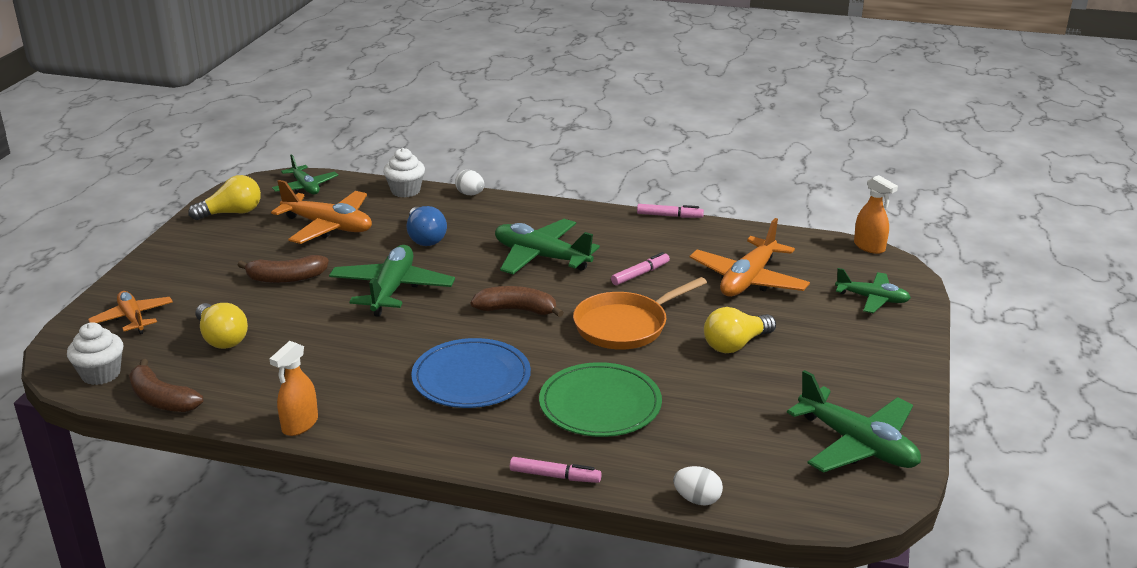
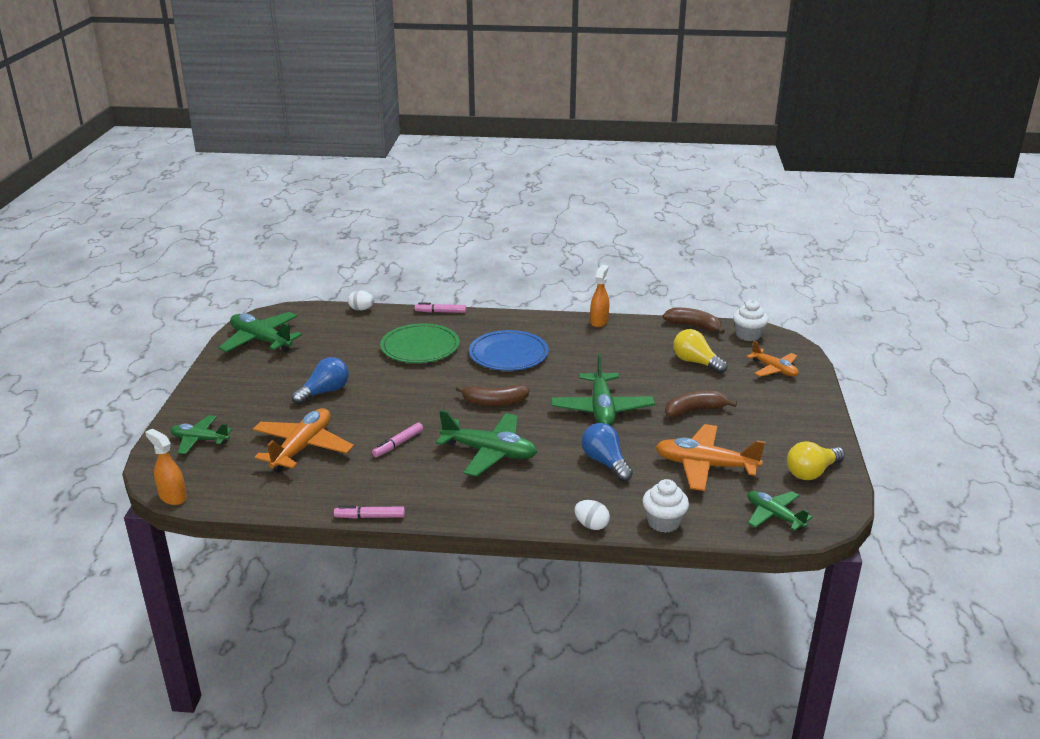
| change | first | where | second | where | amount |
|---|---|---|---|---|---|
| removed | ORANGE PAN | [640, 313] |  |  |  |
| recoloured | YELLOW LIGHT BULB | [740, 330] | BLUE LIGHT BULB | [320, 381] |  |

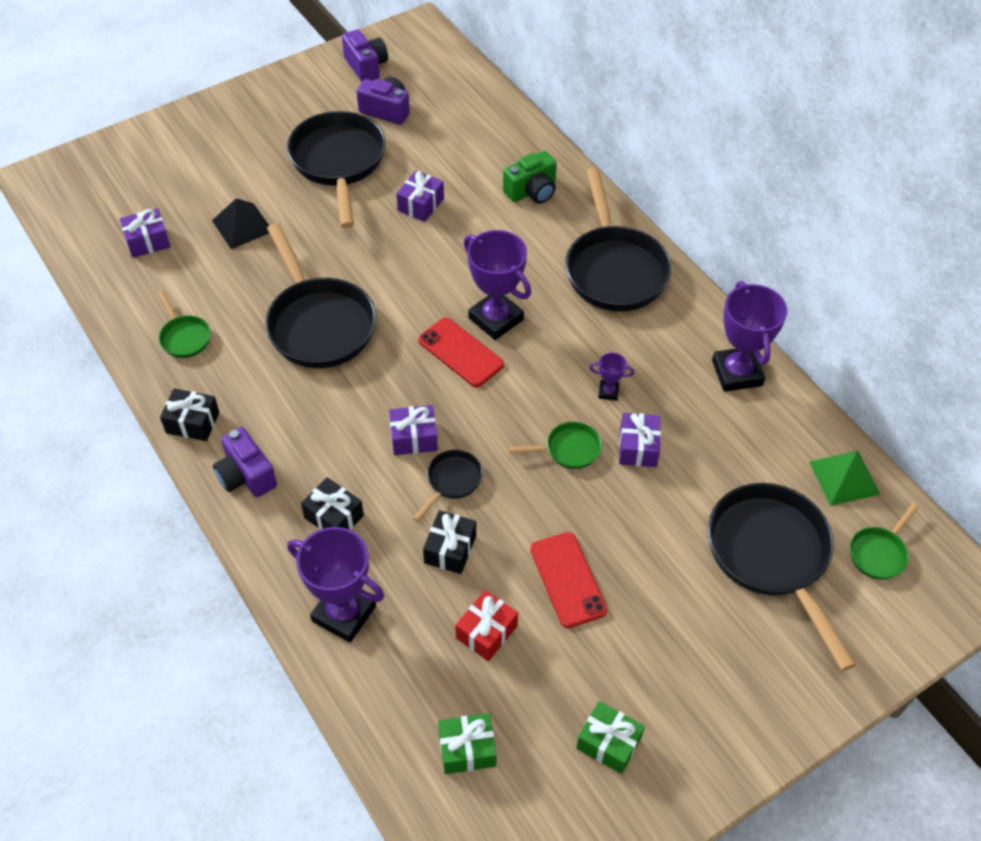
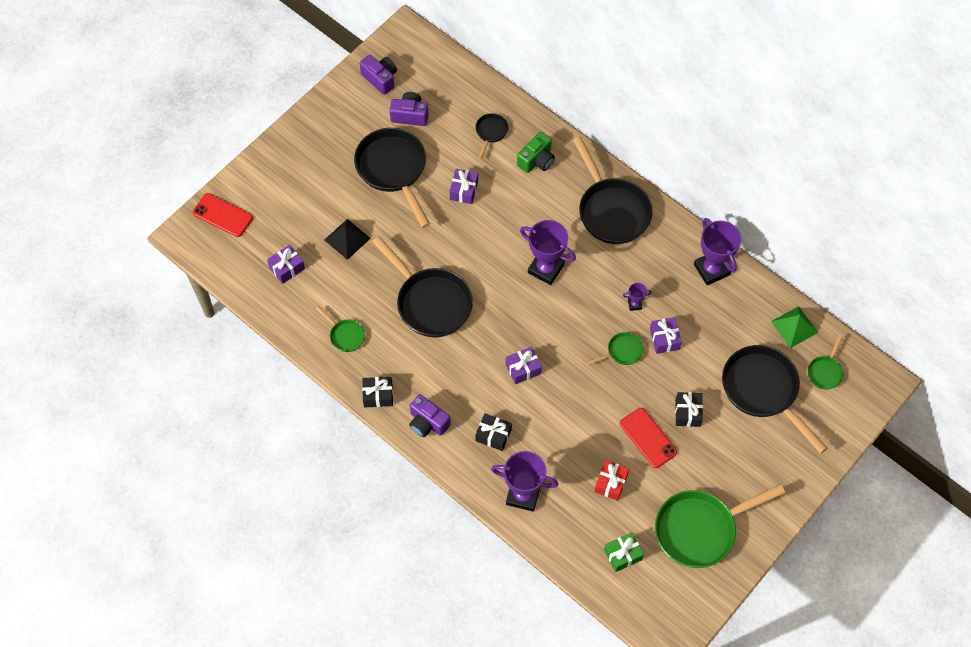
| change | first | where | second | where | amount |
|---|---|---|---|---|---|
| moved | RED PHONE | [461, 352] |  | [223, 215] |  |
| moved | BLACK PAN | [448, 486] |  | [492, 136] |  |
| moved | BLACK GIFT | [449, 542] |  | [689, 409] |  |
| replaced | GREEN GIFT | [610, 737] | GREEN PAN | [720, 526] |  |

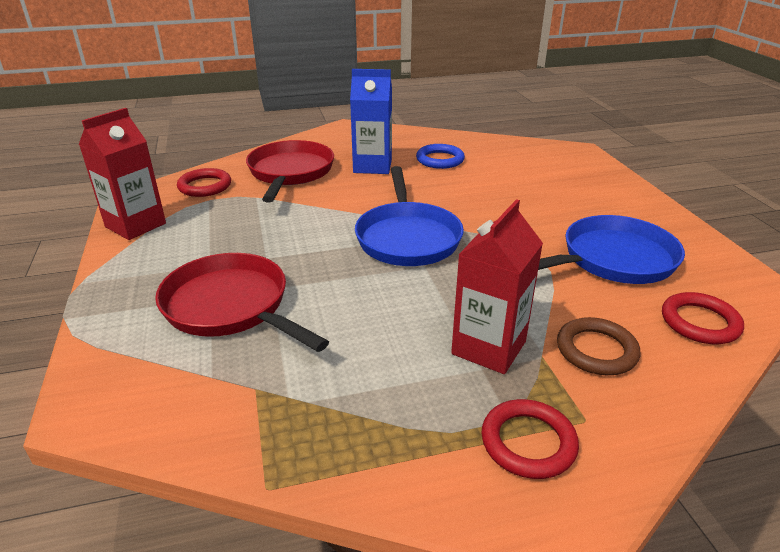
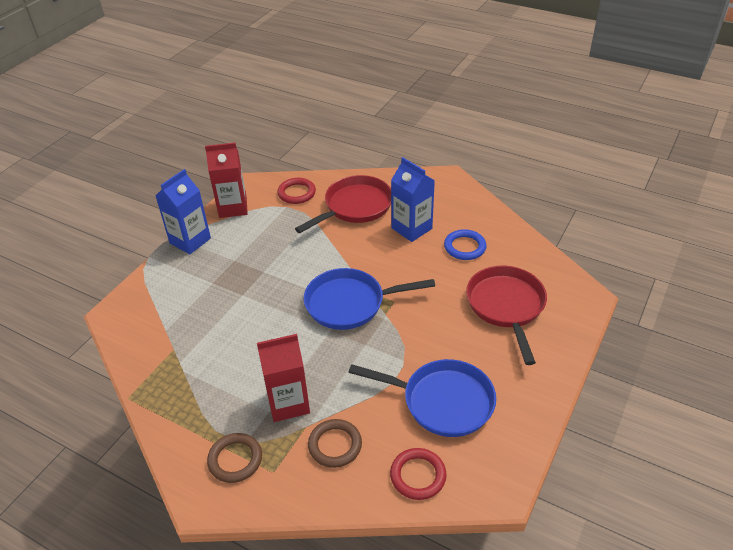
| change | first | where | second | where | amount |
|---|---|---|---|---|---|
| turned | BLUE PAN | [409, 216] |  | [369, 299] | 45 degrees clockwise |
| moved | RED PAN | [242, 302] |  | [506, 315] |  |
| recoloured | RED RING | [530, 439] | BROWN RING | [234, 458] |  |
| added |  |  | BLUE CARTON | [183, 211] |  |

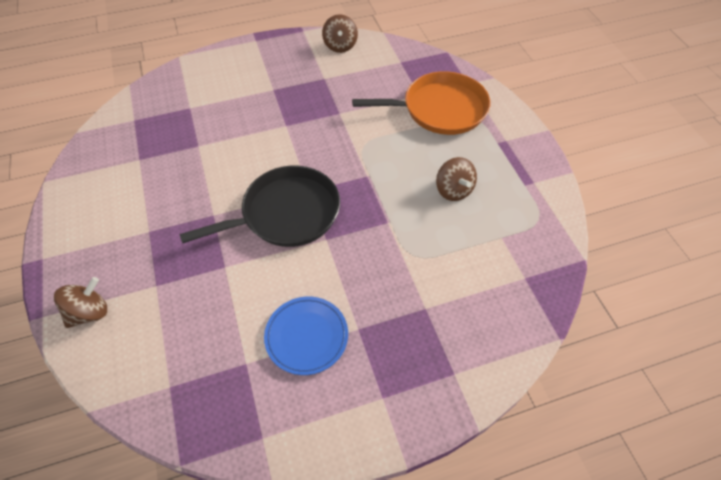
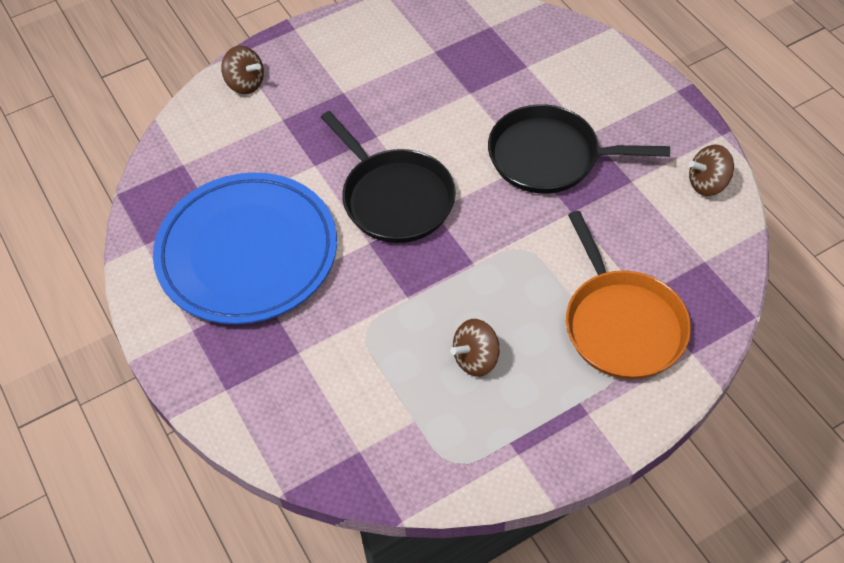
| change | first | where | second | where | amount |
|---|---|---|---|---|---|
| resized | BLUE PLATE | [306, 336] |  | [245, 248] | x2.12 |
| added |  |  | BLACK PAN | [579, 149] |  |

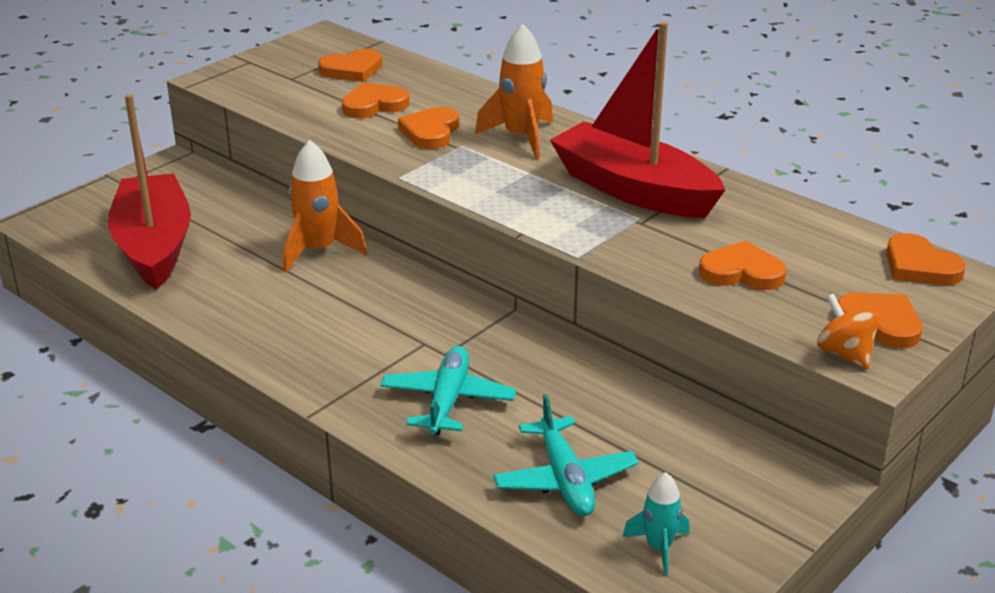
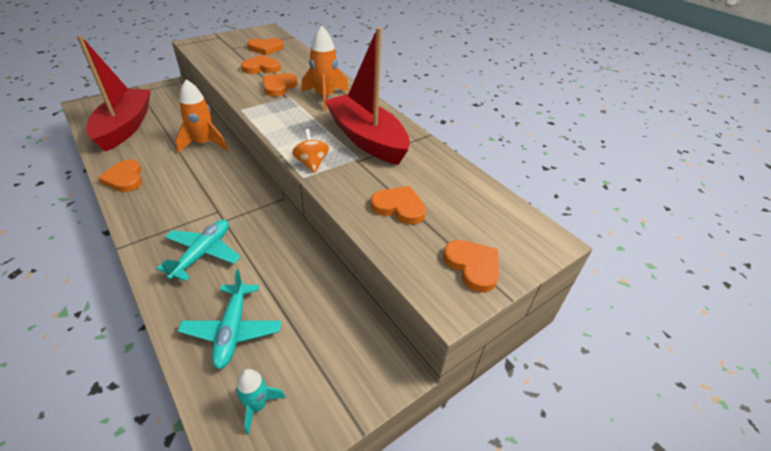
| change | first | where | second | where | amount |
|---|---|---|---|---|---|
| moved | ORANGE HEART | [926, 259] |  | [120, 176] |  |
| moved | ORANGE SPINNING TOP | [848, 331] |  | [310, 151] |  |

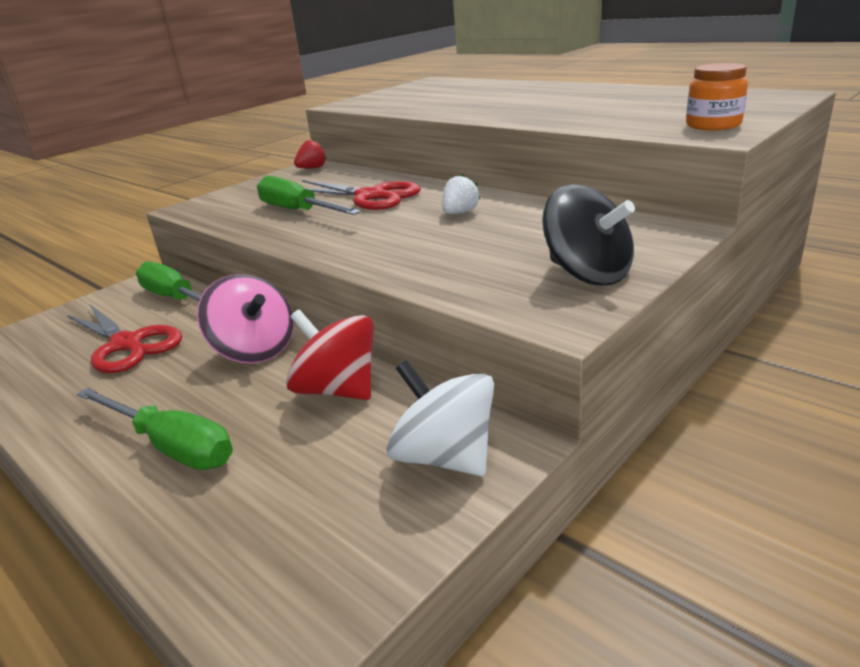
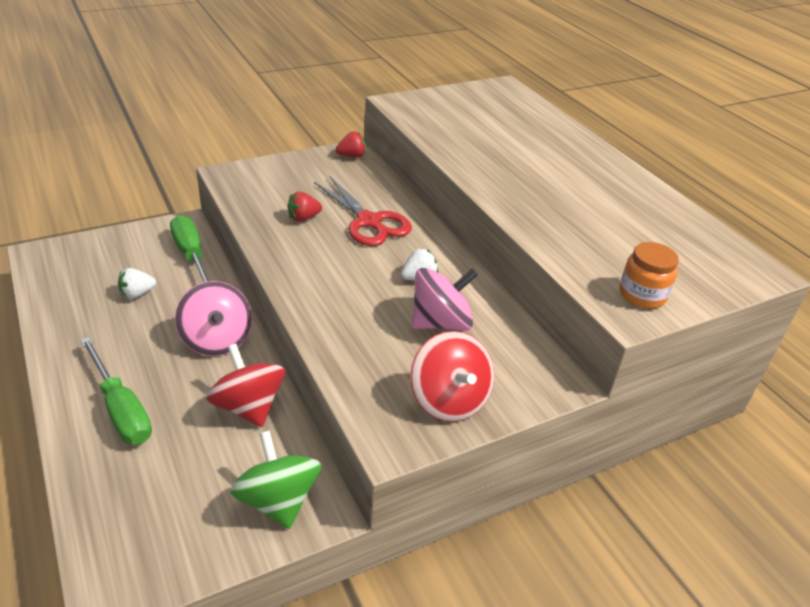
| change | first | where | second | where | amount |
|---|---|---|---|---|---|
| replaced | GREEN SCREWDRIVER | [309, 195] | RED STRAWBERRY | [304, 207] |  |
| recoloured | BLACK SPINNING TOP | [588, 235] | RED SPINNING TOP | [452, 376] |  |
| replaced | RED SCISSORS | [124, 339] | WHITE STRAWBERRY | [137, 283] |  |
| recoloured | WHITE SPINNING TOP | [440, 418] | GREEN SPINNING TOP | [276, 479] |  |
| added |  |  | PINK SPINNING TOP | [445, 299] |  |

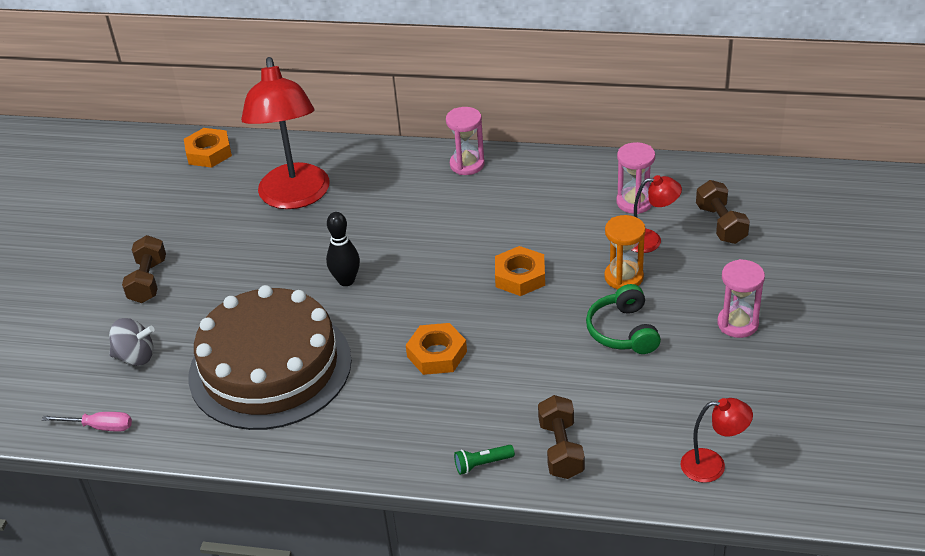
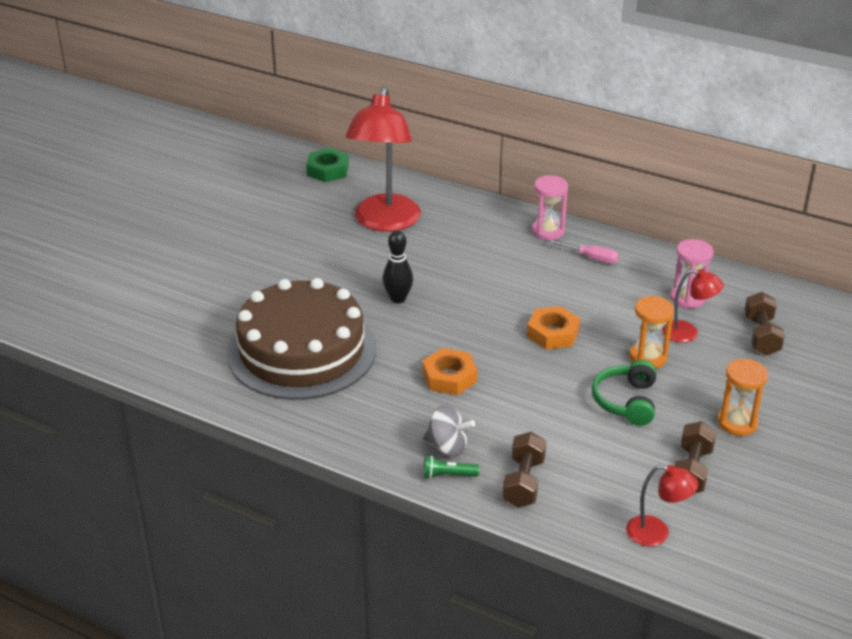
| change | first | where | second | where | amount |
|---|---|---|---|---|---|
| recoloured | ORANGE NUT | [208, 148] | GREEN NUT | [327, 165] |  |
| moved | BROWN DUMBBELL | [144, 269] |  | [695, 457] |  |
| recoloured | PINK HOURGLASS | [741, 298] | ORANGE HOURGLASS | [743, 397] |  |
| moved | GREY SPINNING TOP | [132, 342] |  | [449, 431] |  |
| moved | PINK SCREWDRIVER | [87, 421] |  | [583, 252] |  |

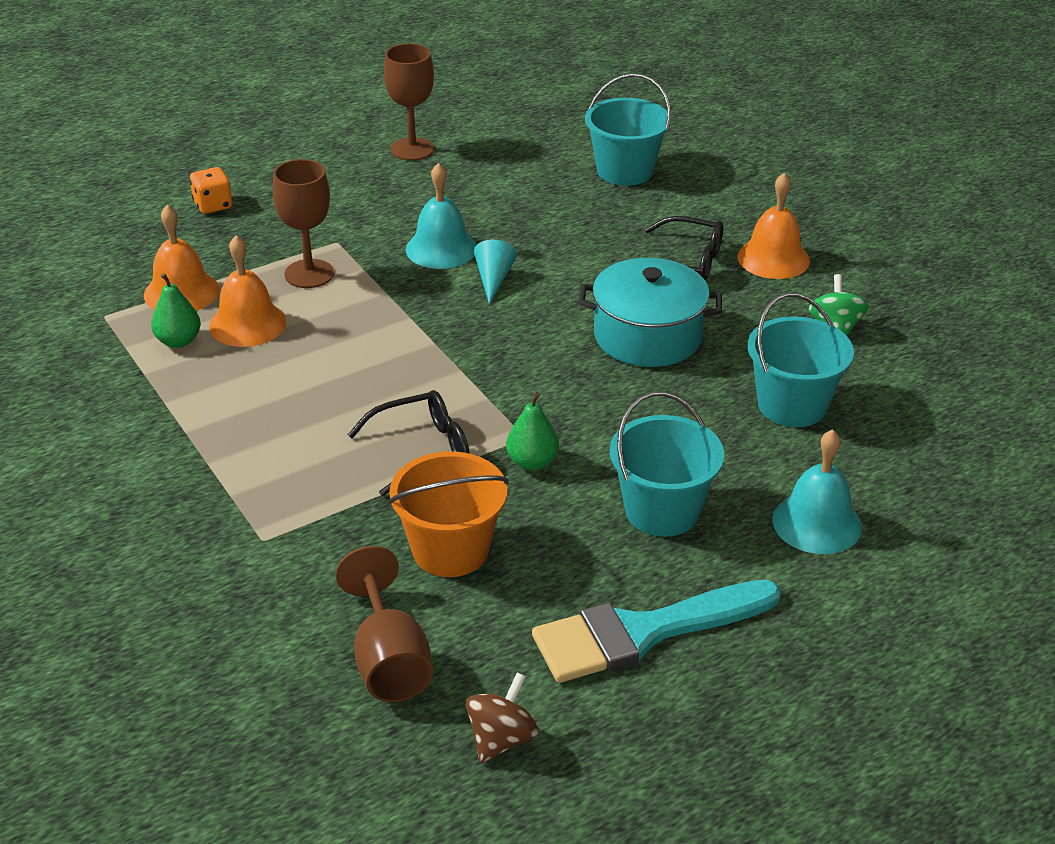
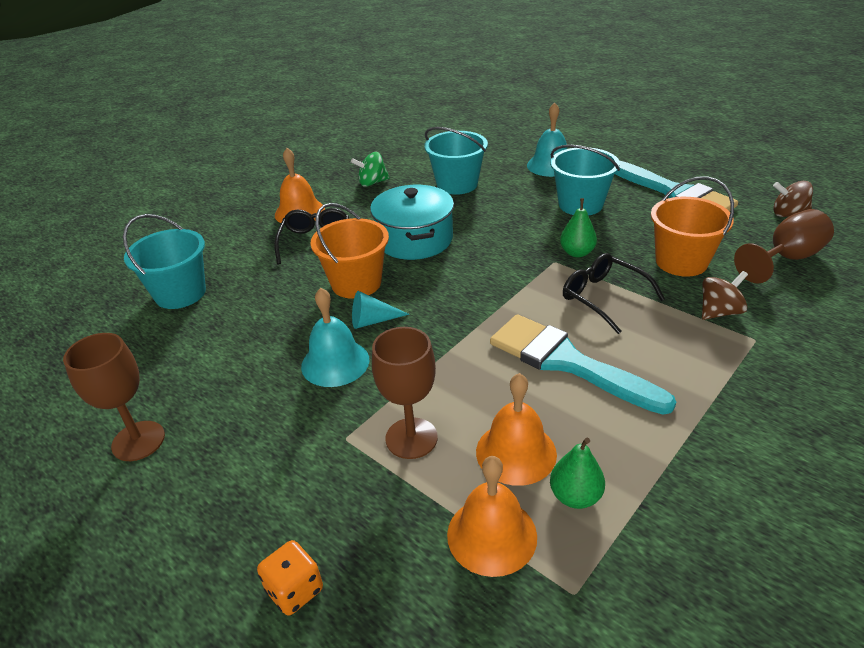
| change | first | where | second | where | amount |
|---|---|---|---|---|---|
| added |  |  | ORANGE BUCKET | [349, 251] |  |
| added |  |  | BROWN SPINNING TOP | [725, 295] |  |
| added |  |  | TURQUOISE BRUSH | [583, 364] |  |

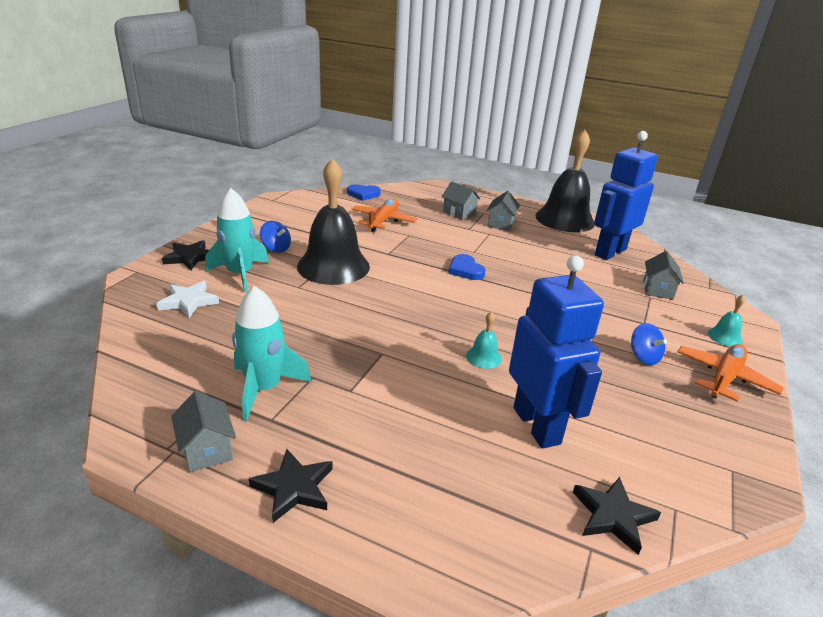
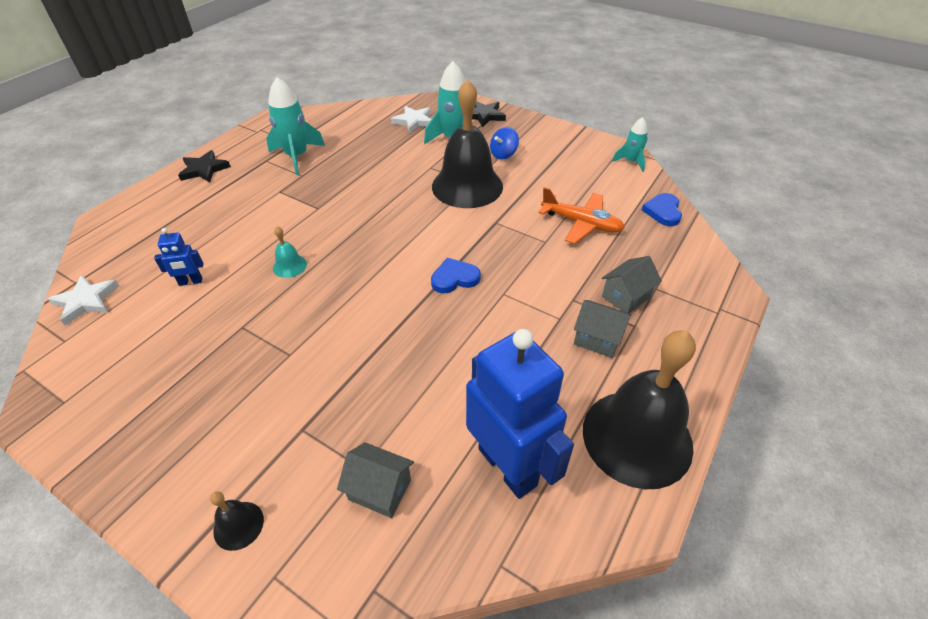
| change | first | where | second | where | amount |
|---|---|---|---|---|---|
| resized | BLUE ROBOT | [556, 351] |  | [179, 257] | x0.43 |
| recoloured | TURQUOISE BELL | [726, 321] | BLACK BELL | [237, 521] |  |
| removed | BLUE SPINNING TOP | [649, 344] |  |  |  |
| removed | ORANGE PLANE | [730, 372] |  |  |  |
| removed | GREY HOUSE | [203, 431] |  |  |  |
| recoloured | BLACK STAR | [617, 516] | WHITE STAR | [84, 300] |  |
| added |  |  | TURQUOISE ROCKET | [630, 144] |  |

